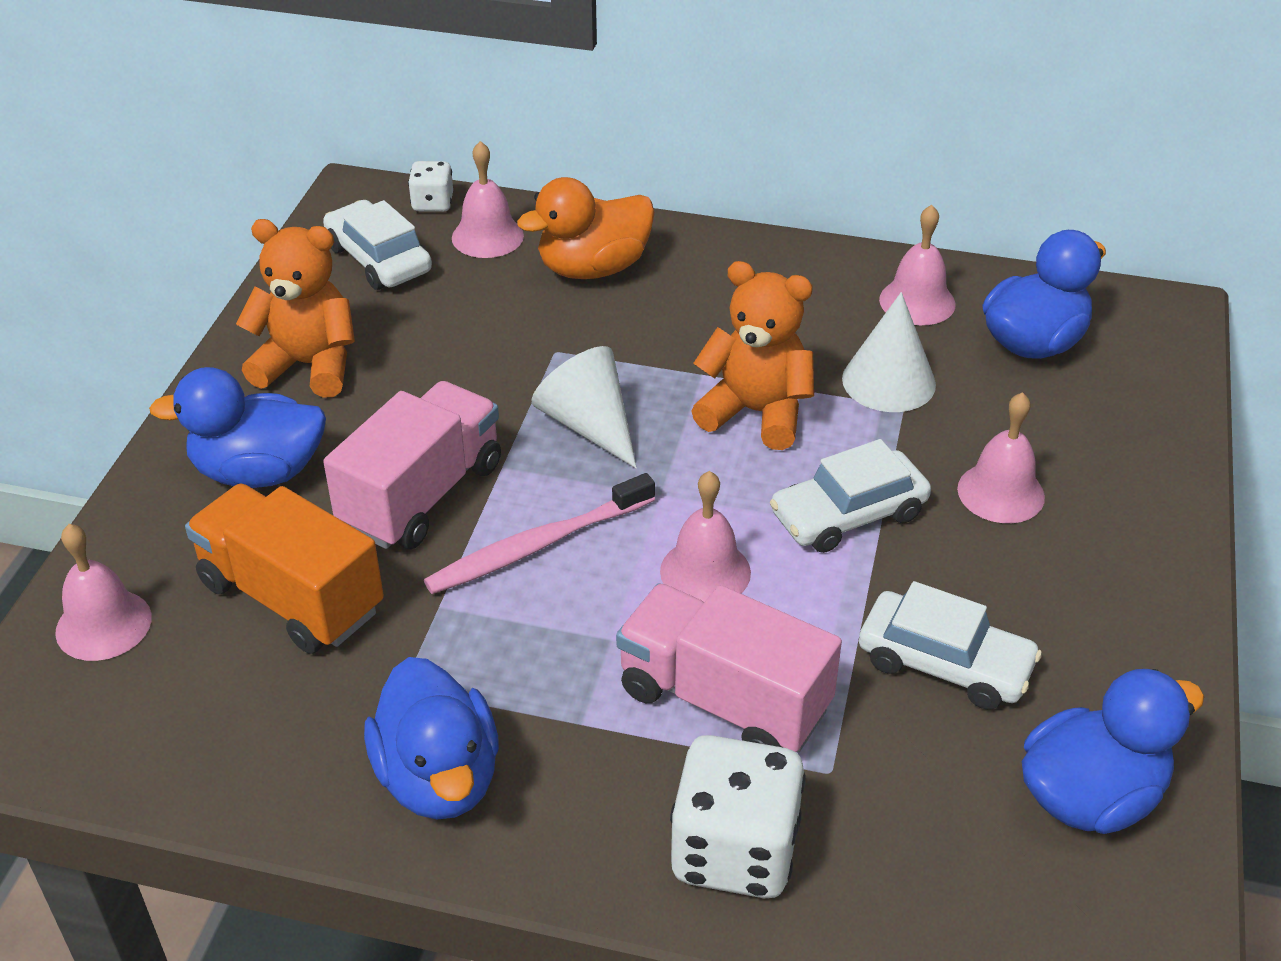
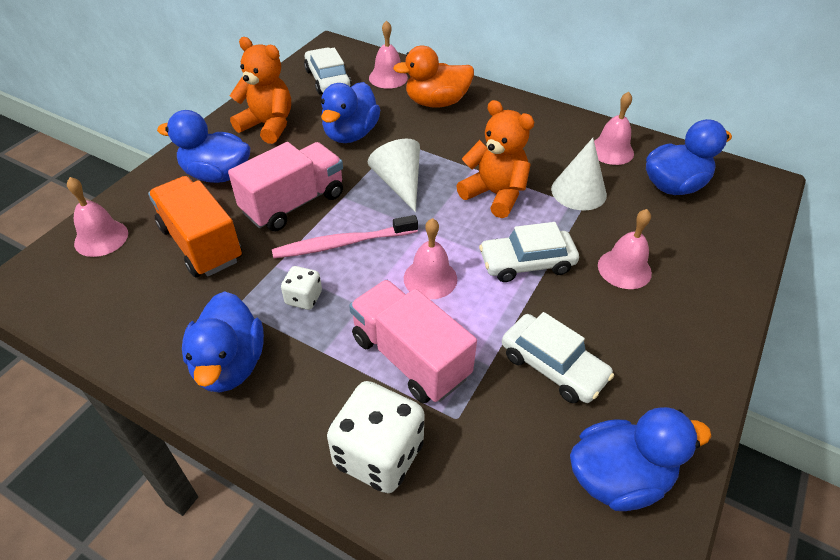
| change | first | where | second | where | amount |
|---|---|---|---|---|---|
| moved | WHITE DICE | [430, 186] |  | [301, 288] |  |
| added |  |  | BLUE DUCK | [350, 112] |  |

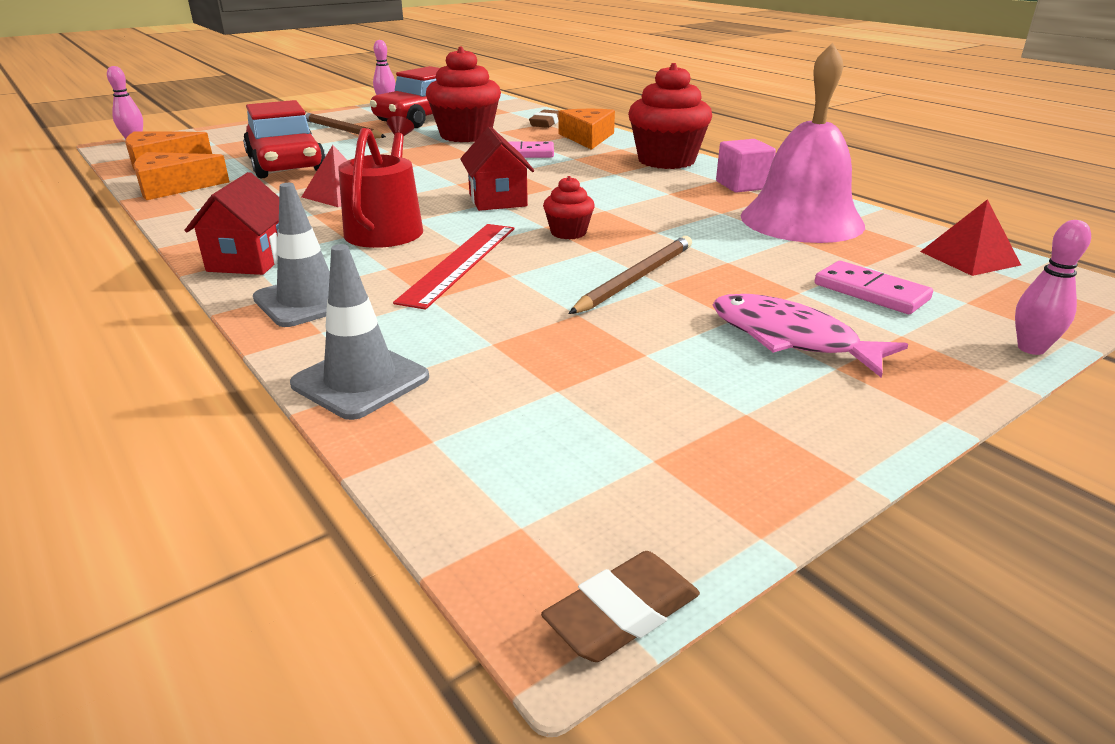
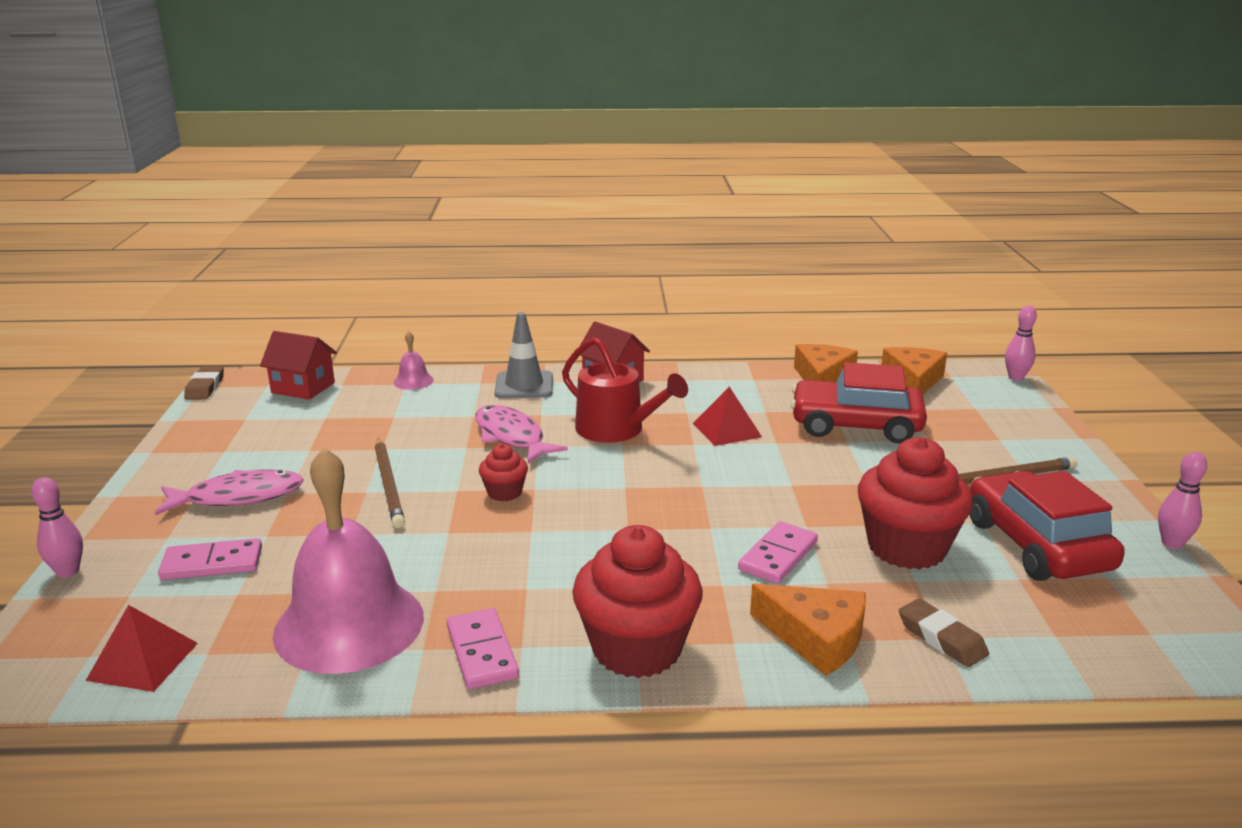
| change | first | where | second | where | amount |
|---|---|---|---|---|---|
| moved | RED HOUSE | [497, 168] |  | [298, 365] |  |
| replaced | PINK CUBE | [746, 166] | PINK DOMINO | [483, 648] |  |
| replaced | RED RULER | [454, 267] | PINK FISH | [521, 434] |  |
| replaced | GREY TRAFFIC CONE | [359, 332] | PINK BELL | [414, 360] |  |

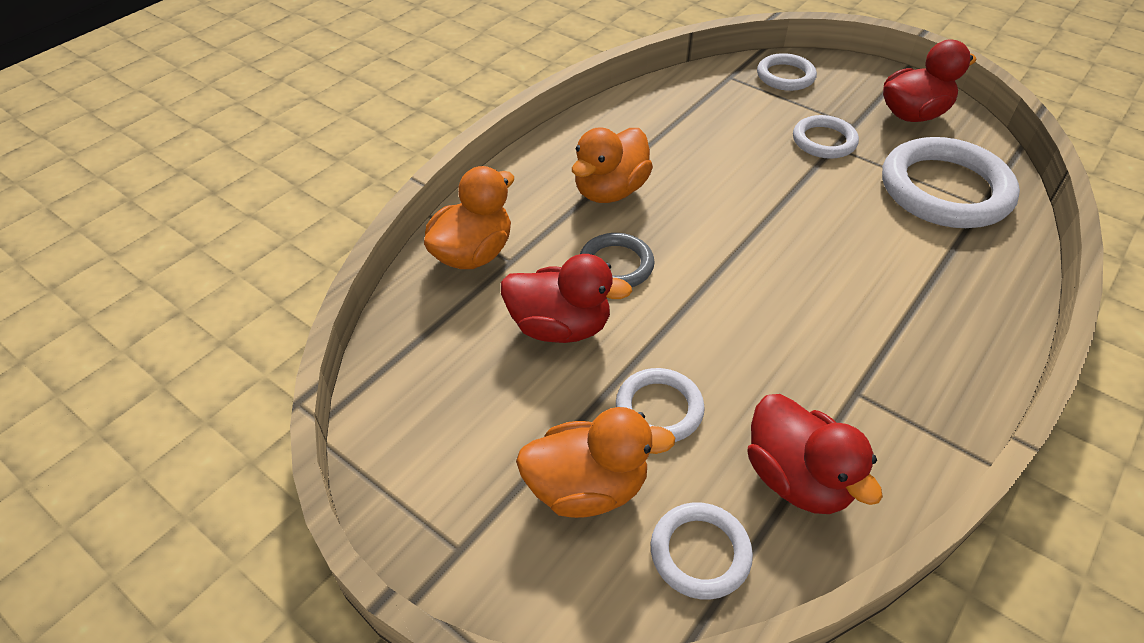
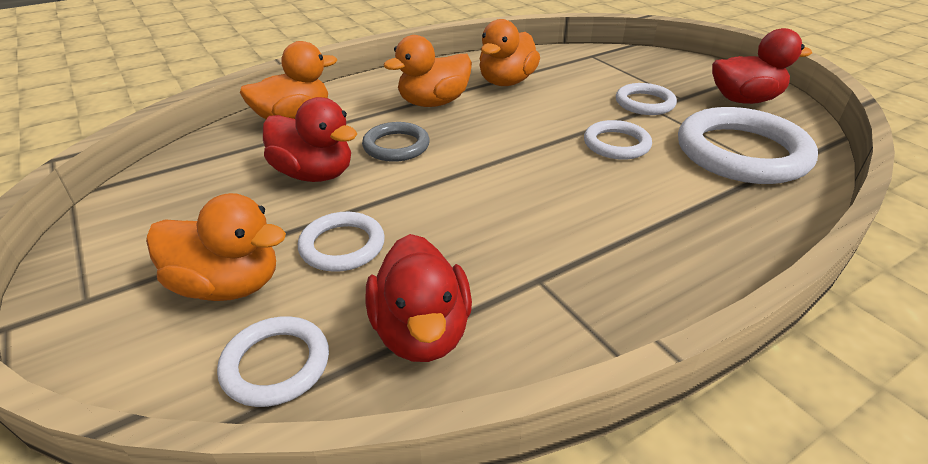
| change | first | where | second | where | amount |
|---|---|---|---|---|---|
| moved | WHITE RING | [787, 72] |  | [618, 140] |  |
| added |  |  | ORANGE DUCK | [509, 52] |  |

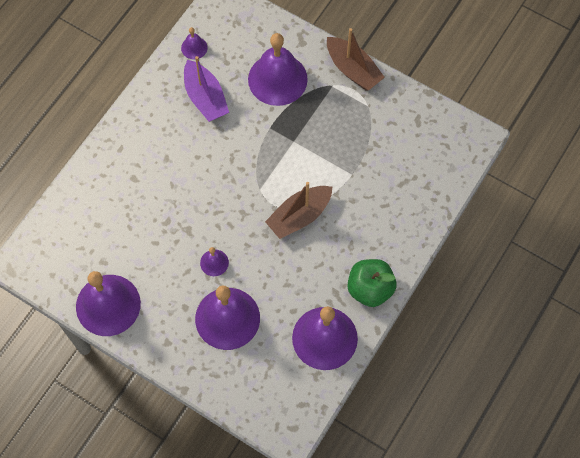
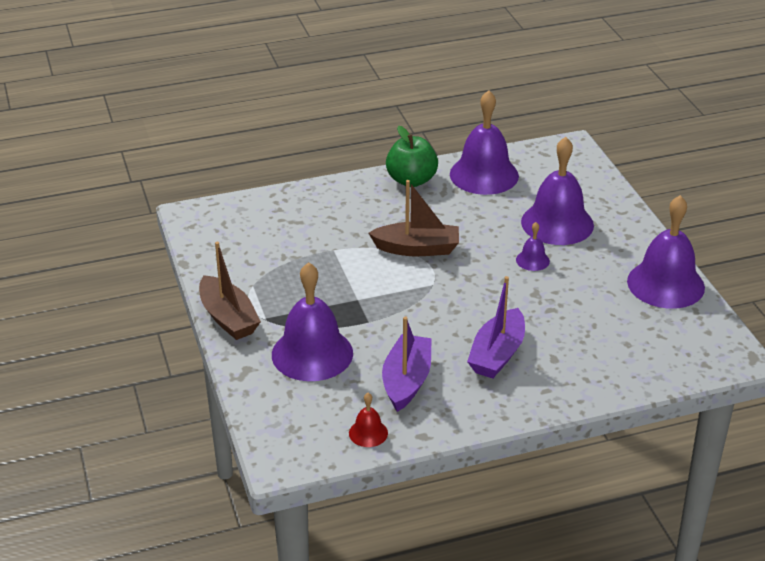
| change | first | where | second | where | amount |
|---|---|---|---|---|---|
| recoloured | PURPLE BELL | [194, 43] | RED BELL | [368, 420] |  |
| turned | BROWN BOAT | [356, 59] |  | [230, 291] | 150 degrees clockwise |
| added |  |  | PURPLE BOAT | [496, 327] |  |

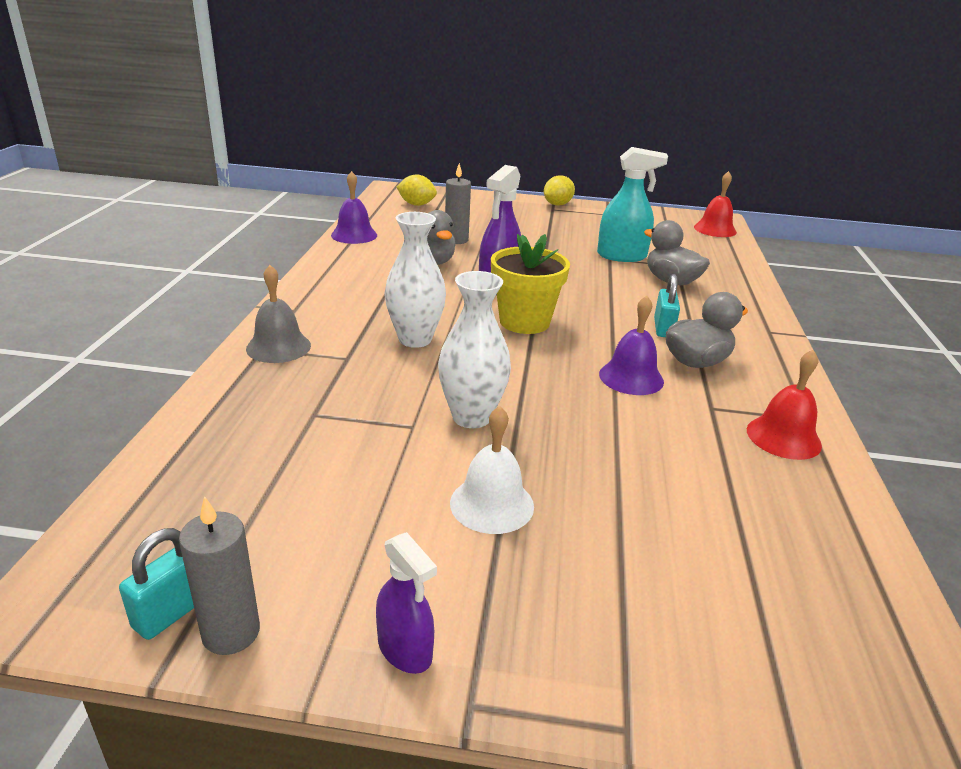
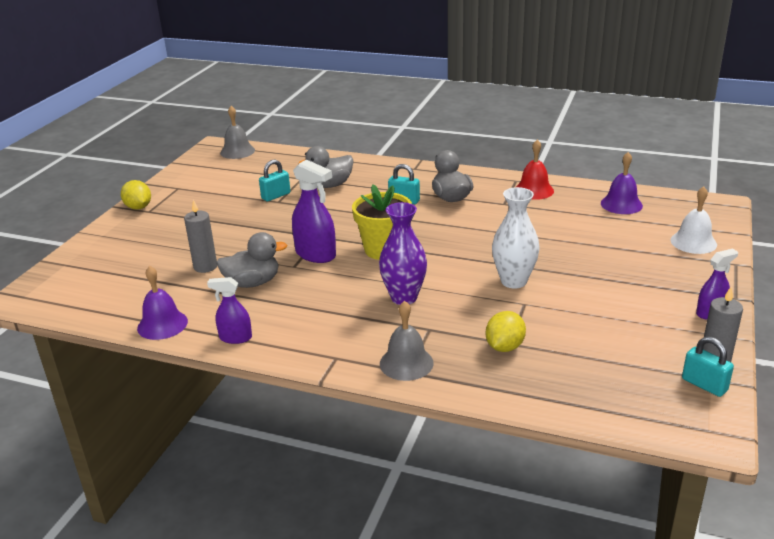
| change | first | where | second | where | amount |
|---|---|---|---|---|---|
| replaced | TURQUOISE SPRAY BOTTLE | [632, 204] | TURQUOISE PADLOCK | [274, 180] |  |
| recoloured | RED BELL | [715, 204] | GREY BELL | [237, 132] |  |
| moved | YELLOW LEMON | [417, 190] |  | [506, 331] |  |
| recoloured | WHITE VASE | [415, 280] | PURPLE VASE | [403, 253] |  |
| moved | PURPLE BELL | [631, 345] |  | [622, 183] |  |
| moved | WHITE BELL | [492, 470] |  | [693, 220] |  |
| added |  |  | PURPLE SPRAY BOTTLE | [229, 310] |  |

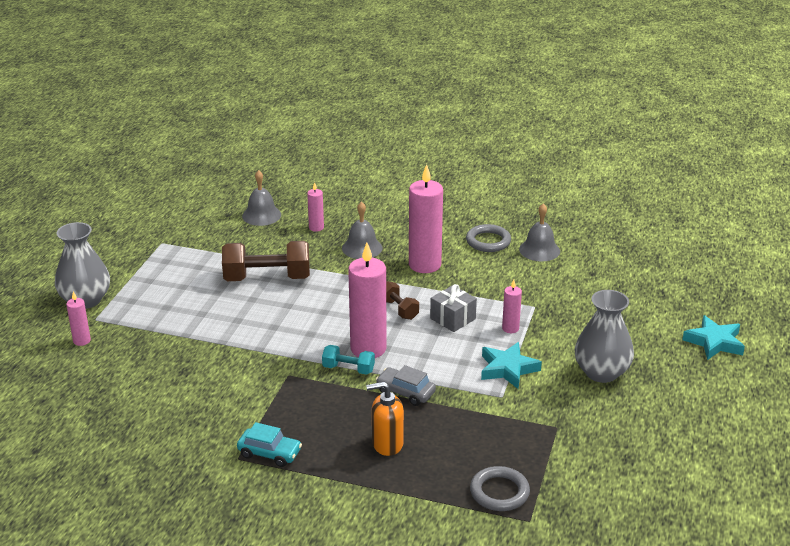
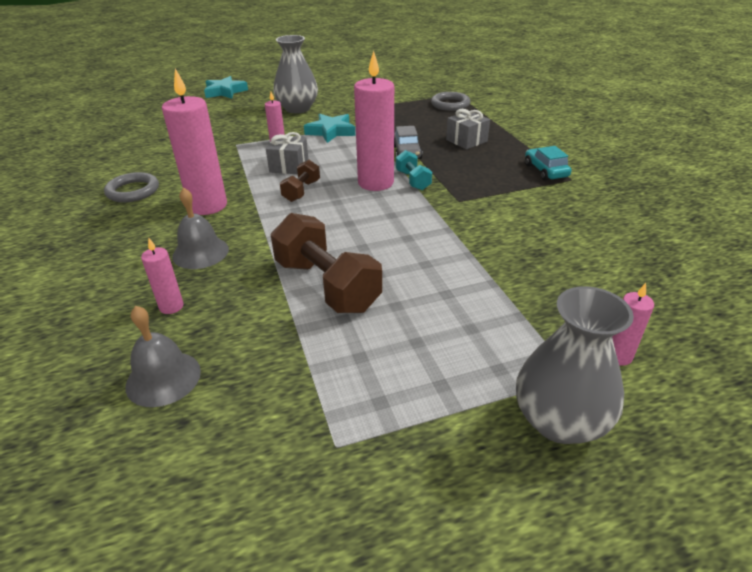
| change | first | where | second | where | amount |
|---|---|---|---|---|---|
| removed | GREY BELL | [539, 232] |  |  |  |
| replaced | ORANGE SOAP DISPENSER | [385, 418] | GREY GIFT | [468, 129] |  |

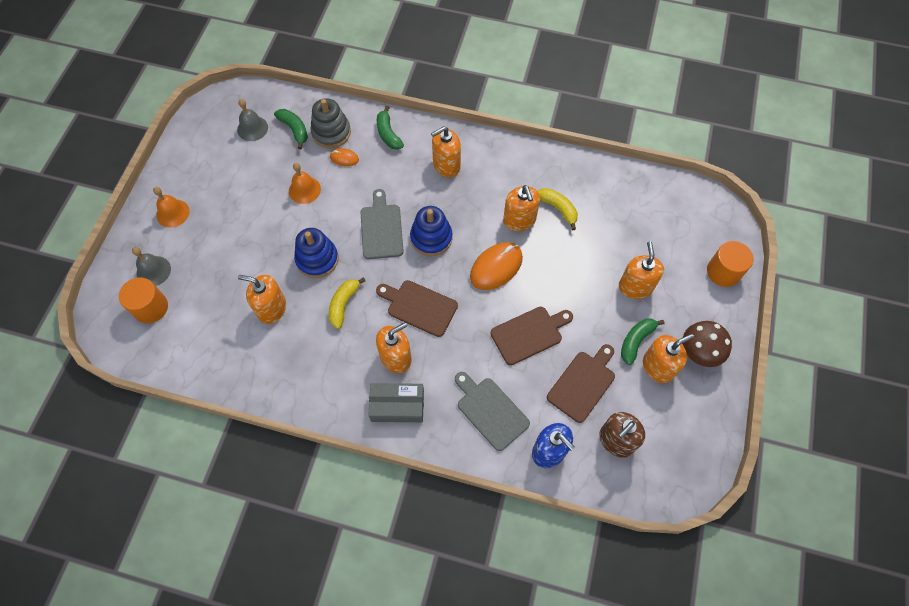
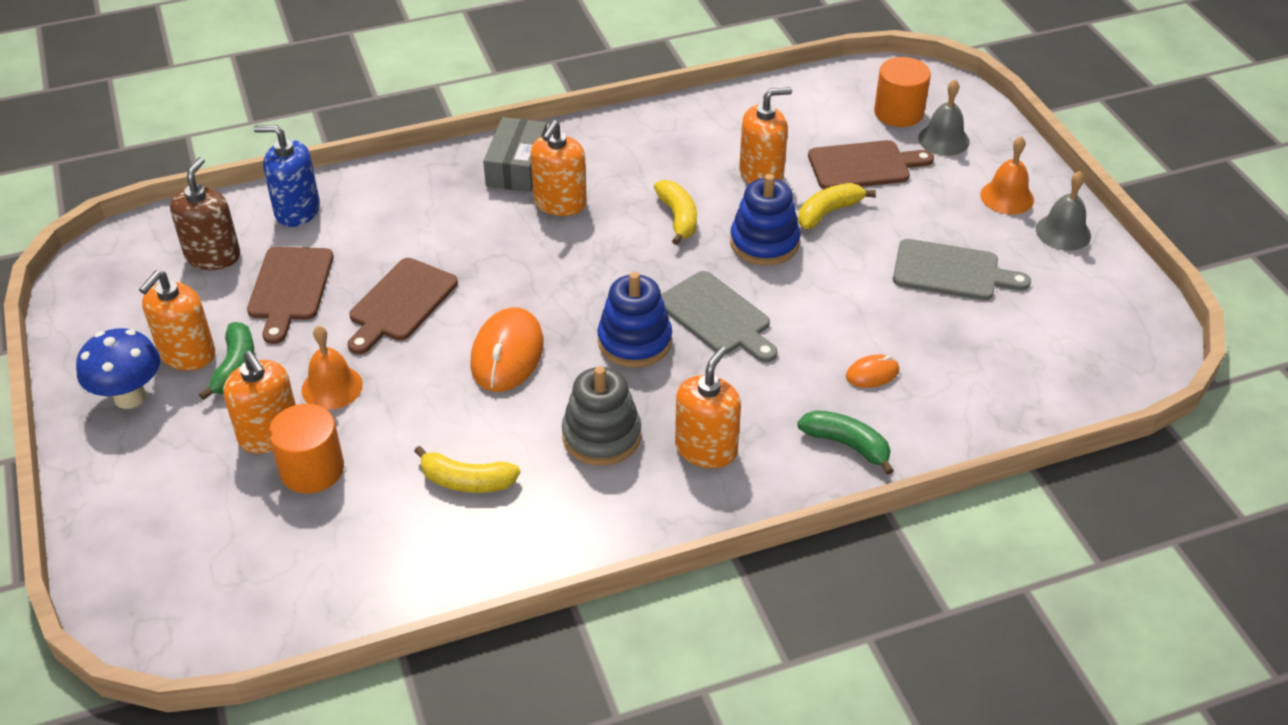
| change | first | where | second | where | amount |
|---|---|---|---|---|---|
| moved | GREY STACKING TOY | [330, 123] |  | [601, 416] |  |
| moved | GREY BELL | [252, 120] |  | [1063, 211] |  |
| removed | GREEN BANANA | [291, 129] |  |  |  |
| moved | ORANGE BELL | [305, 183] |  | [332, 367] |  |
| removed | ORANGE SOAP DISPENSER | [521, 208] |  |  |  |
| moved | ORANGE CYLINDER | [730, 264] |  | [306, 448] |  |
| moved | BROWN CUTTING BOARD | [417, 308] |  | [871, 164] |  |
| recoloured | BROWN MUSHROOM | [707, 344] | BLUE MUSHROOM | [118, 368] |  |
| moved | GREY CUTTING BOARD | [492, 411] |  | [962, 269] |  |
| turned | GREY BOX | [396, 402] |  | [515, 154] | 45 degrees counterclockwise |
| added |  |  | YELLOW BANANA | [837, 206] |  |

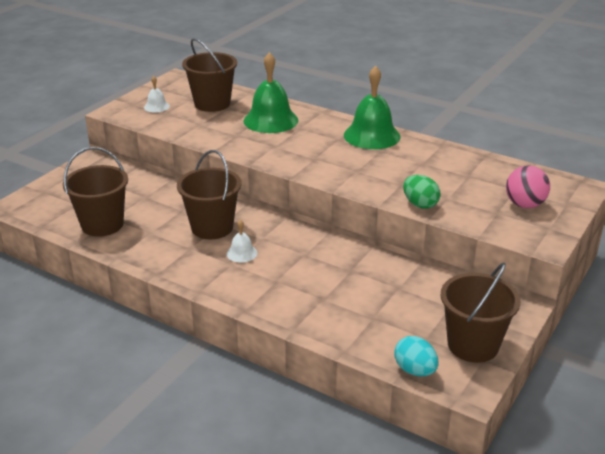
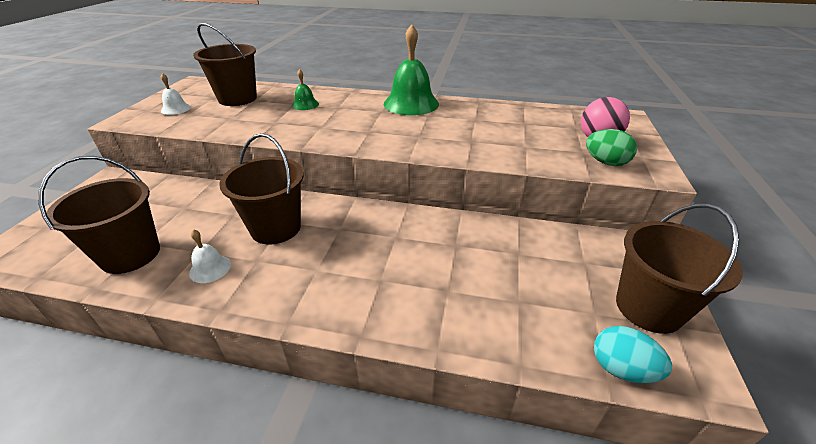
| change | first | where | second | where | amount |
|---|---|---|---|---|---|
| resized | GREEN BELL | [271, 92] |  | [305, 89] | x0.48 |
| moved | GREEN EGG | [421, 192] |  | [611, 147] |  |
| moved | WHITE BELL | [242, 241] |  | [210, 256] |  |

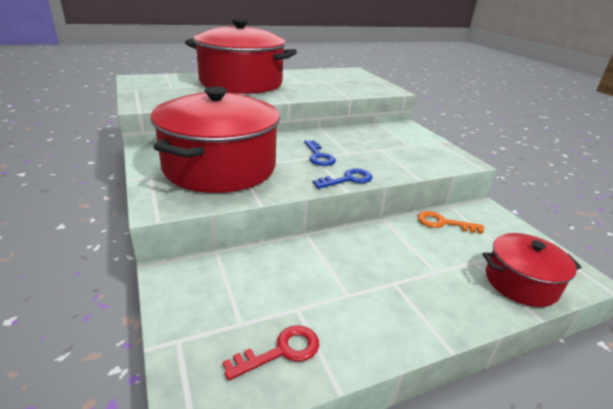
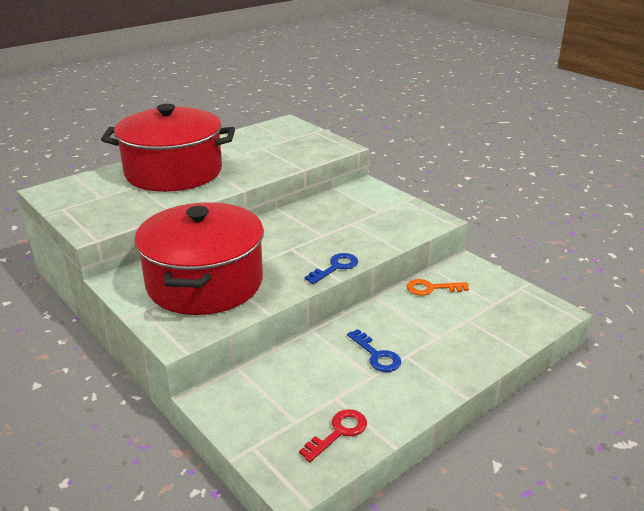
| change | first | where | second | where | amount |
|---|---|---|---|---|---|
| moved | BLUE KEY | [320, 153] |  | [374, 350] |  |
| removed | RED POT | [531, 270] |  |  |  |

